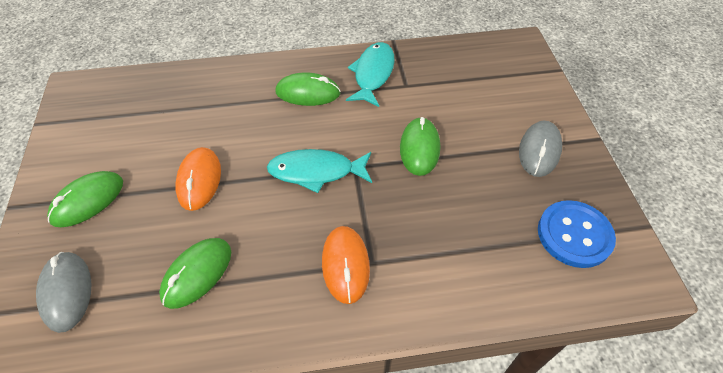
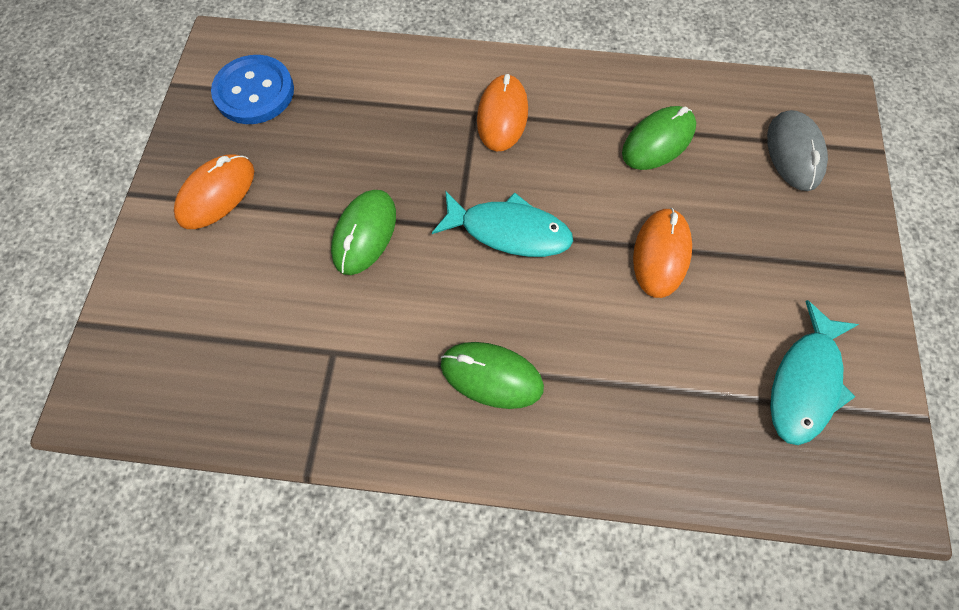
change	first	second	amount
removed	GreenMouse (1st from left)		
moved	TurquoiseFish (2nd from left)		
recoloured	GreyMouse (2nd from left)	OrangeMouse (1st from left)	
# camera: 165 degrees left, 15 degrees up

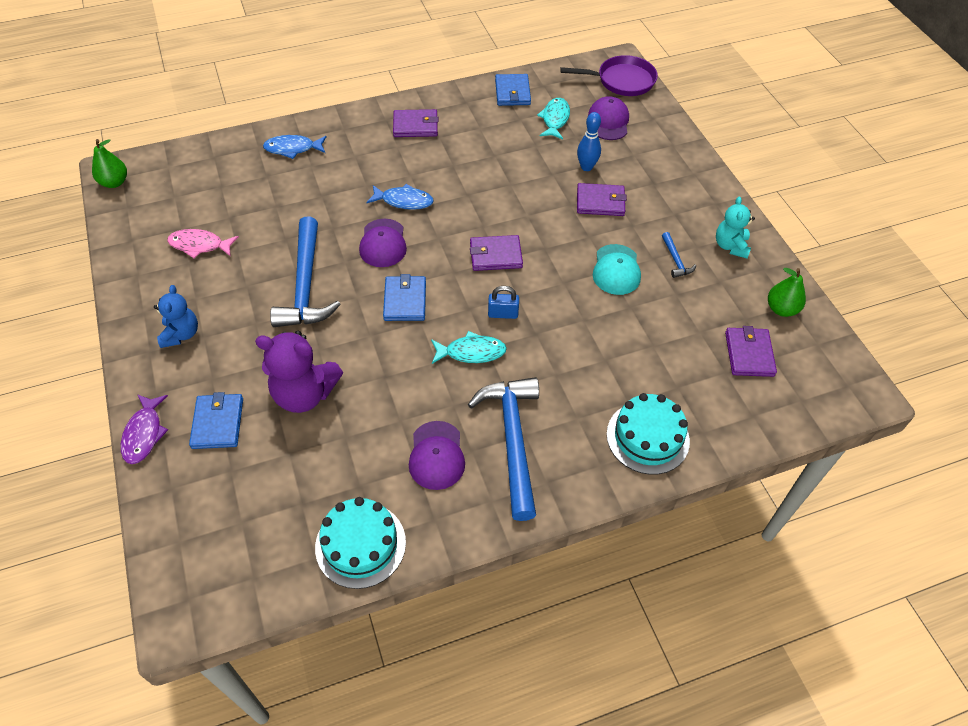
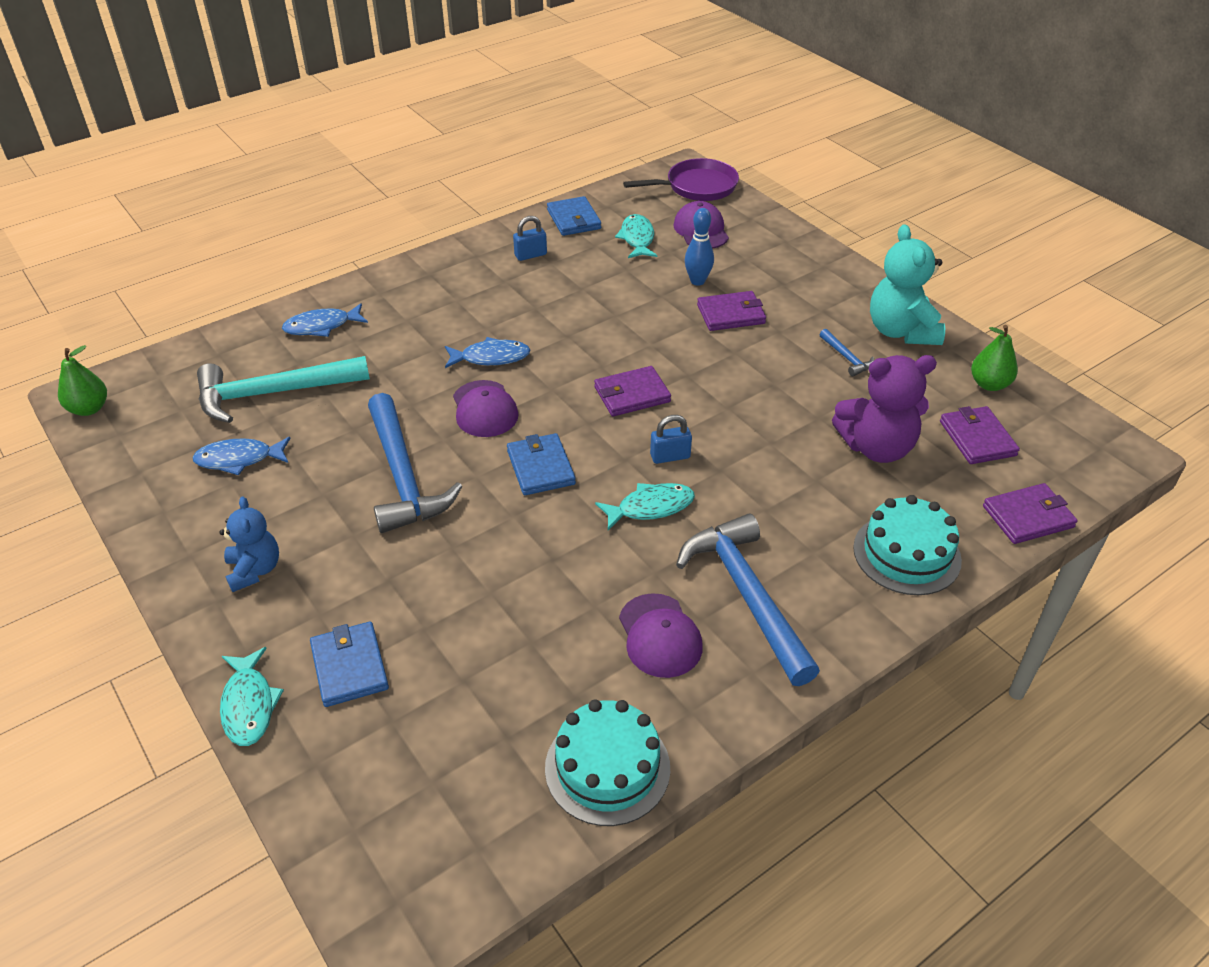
change	first	second	amount
recoloured	PurpleFish	TurquoiseFish (1st from left)	
recoloured	PinkFish	BlueFish (1st from left)	
moved	PurpleTeddyBear		
moved	PurpleWallet (1st from left in the first image)	PurpleWallet (4th from left)	
removed	TurquoiseCap		
resized	TurquoiseTeddyBear		x1.61
added		TurquoiseHammer	
added		BluePadlock (1st from left)	
# camera: 15 degrees left, 10 degrees down

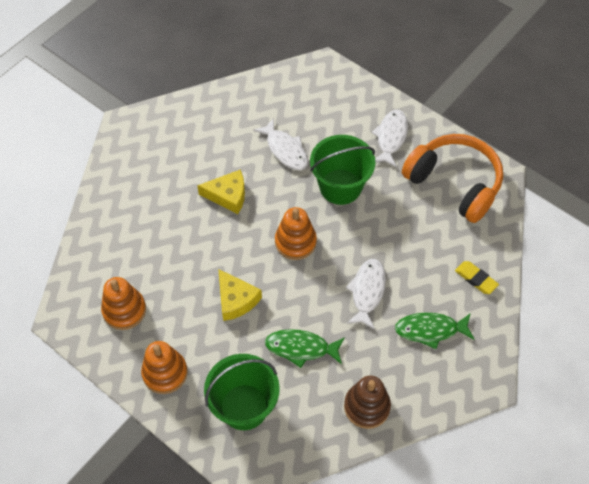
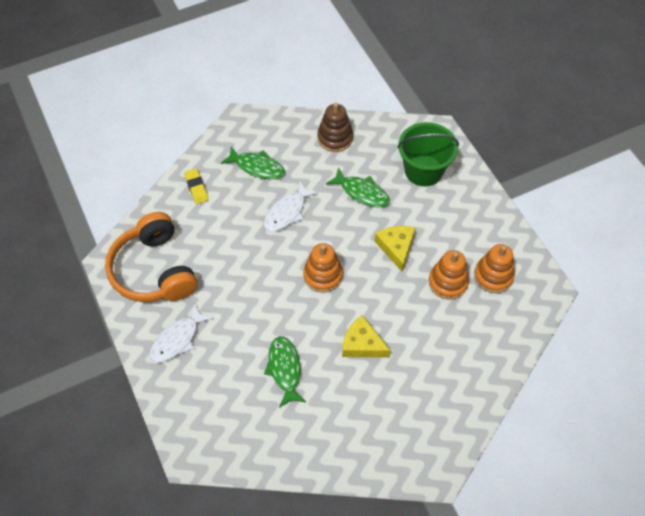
change	first	second	amount
moved	OrangeStackingToy (2nd from left)		
recoloured	WhiteFish (1st from left)	GreenFish (2nd from left)	
removed	GreenBucket (2nd from left)		
# camera: 155 degrees left, 0 degrees up

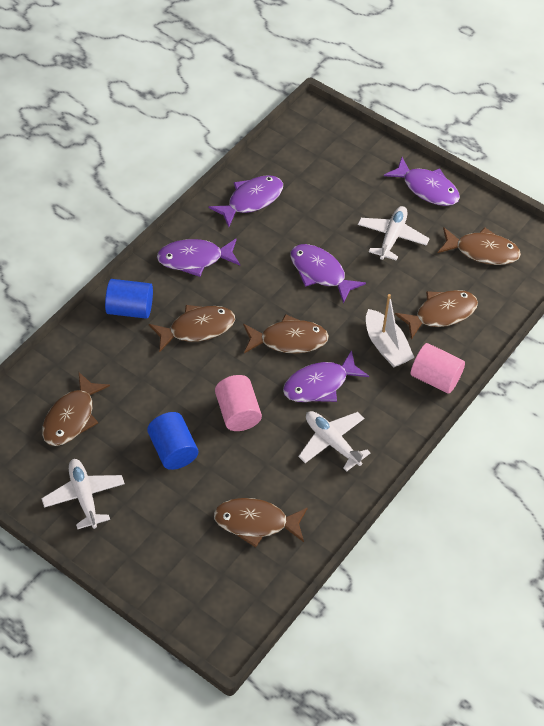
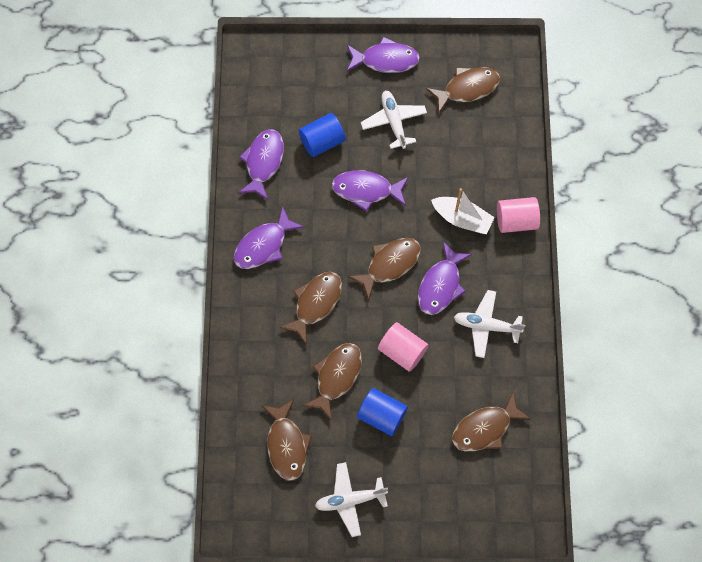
change	first	second	amount
turned	WhitePlane (1st from left)		45 degrees counterclockwise
moved	BlueCylinder (1st from left)		
moved	BrownFish (5th from left in the first image)	BrownFish (3rd from left)	
# camera: 35 degrees left, 15 degrees up

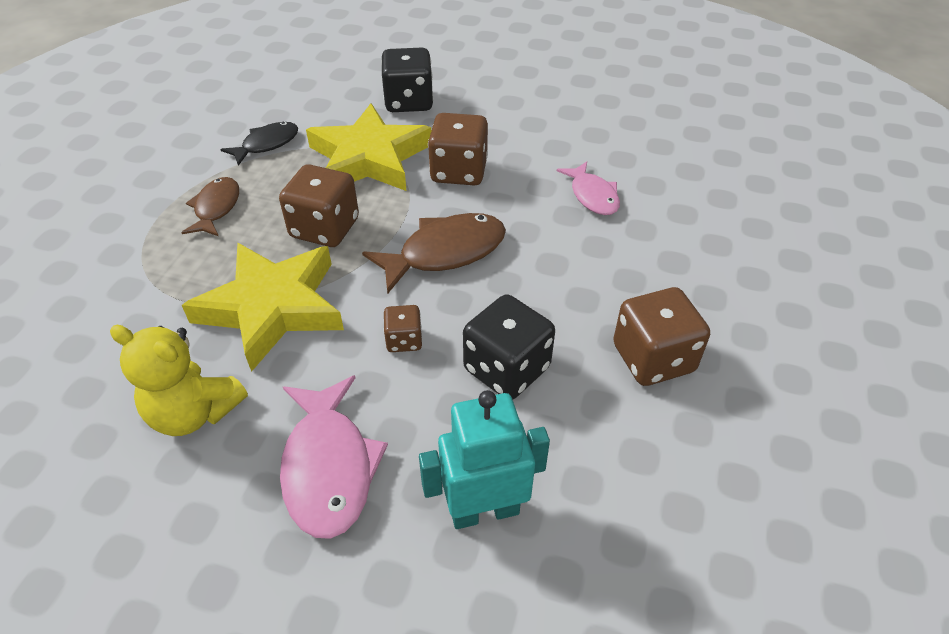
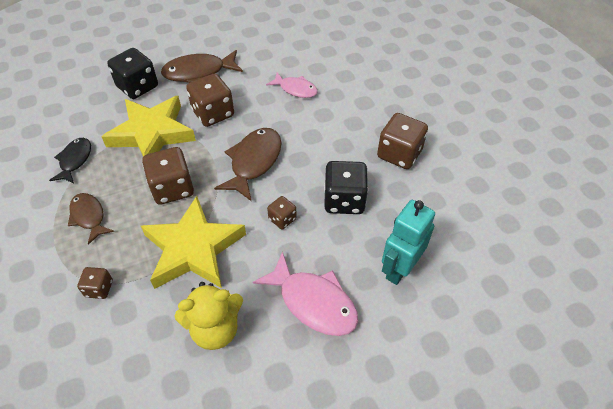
change	first	second	amount
added		BrownDice (1st from left)	
added		BrownFish (2nd from left)	
# camera: 40 degrees left, 5 degrees up

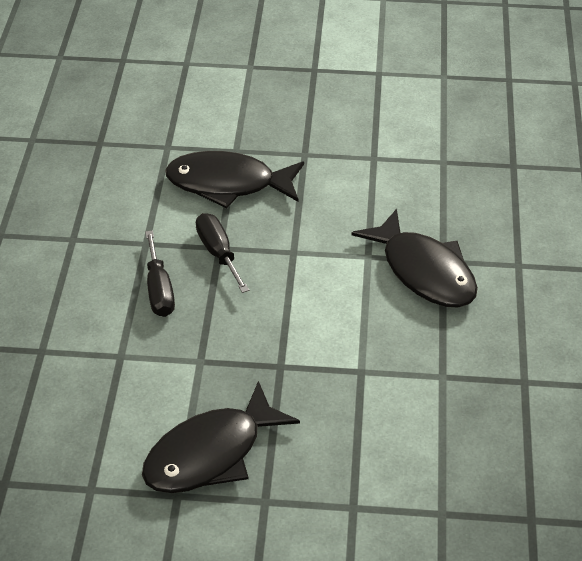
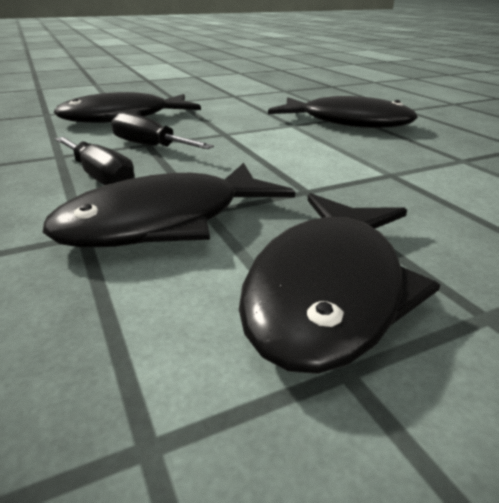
change	first	second	amount
added		BlackFish (2nd from left)	
# camera: 30 degrees left, 15 degrees down

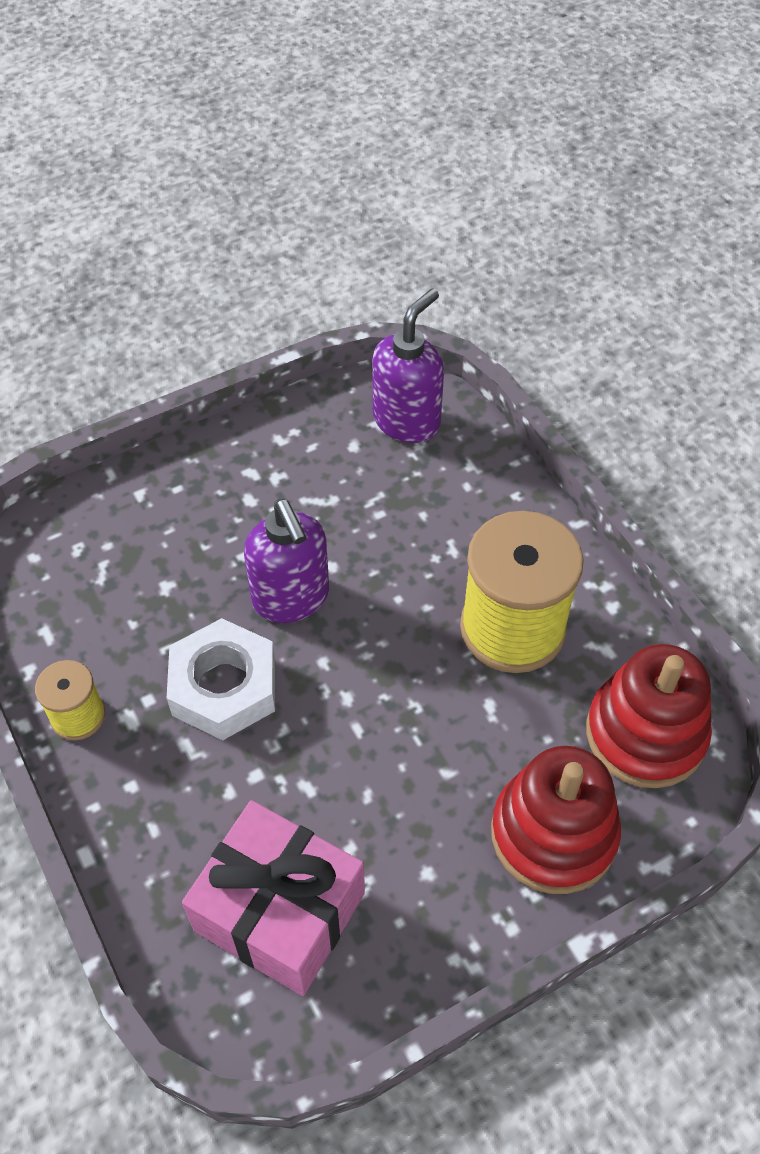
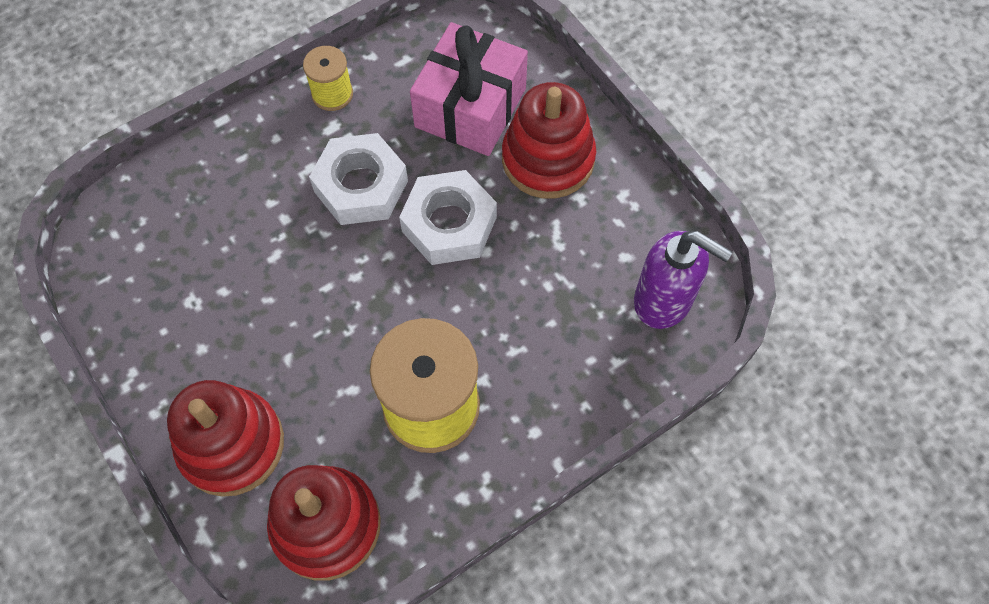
change	first	second	amount
moved	PinkGift		
replaced	PurpleSoapDispenser (1st from left)	WhiteNut (2nd from left)	
added		RedStackingToy (3rd from left)	
# camera: 85 degrees right, 10 degrees up

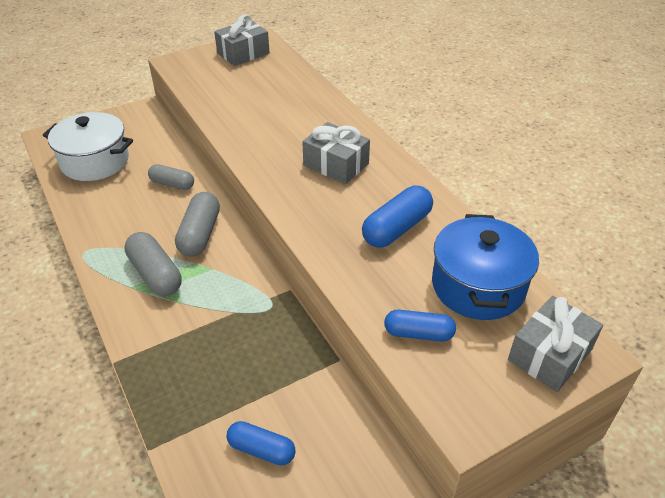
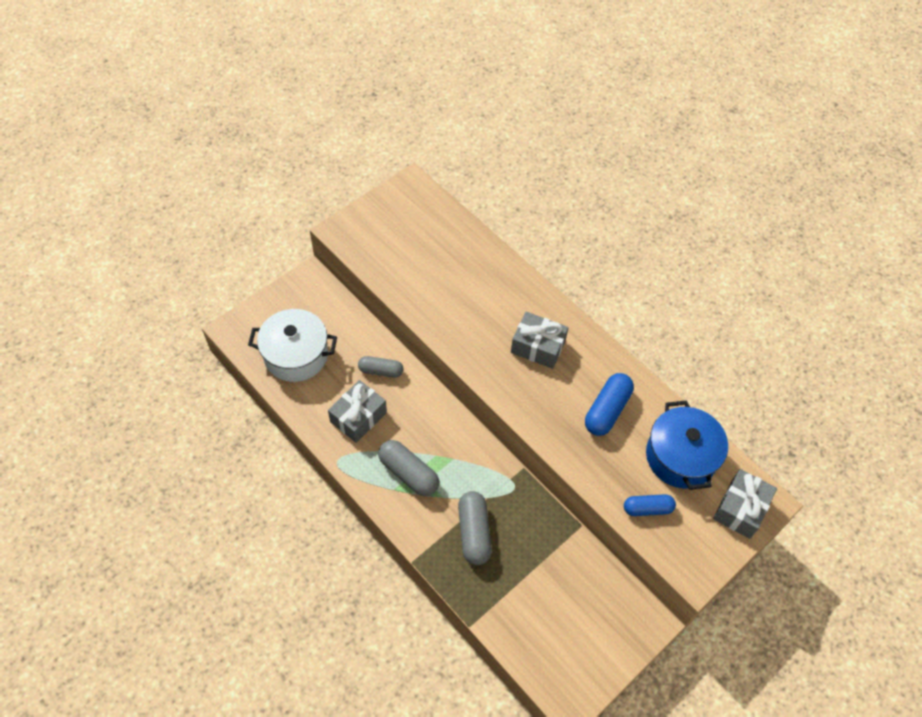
change	first	second	amount
moved	GreyCapsule (3rd from left)		
moved	GreyGift (1st from left)		
removed	BlueCapsule (1st from left)		
# camera: 15 degrees left, 15 degrees up

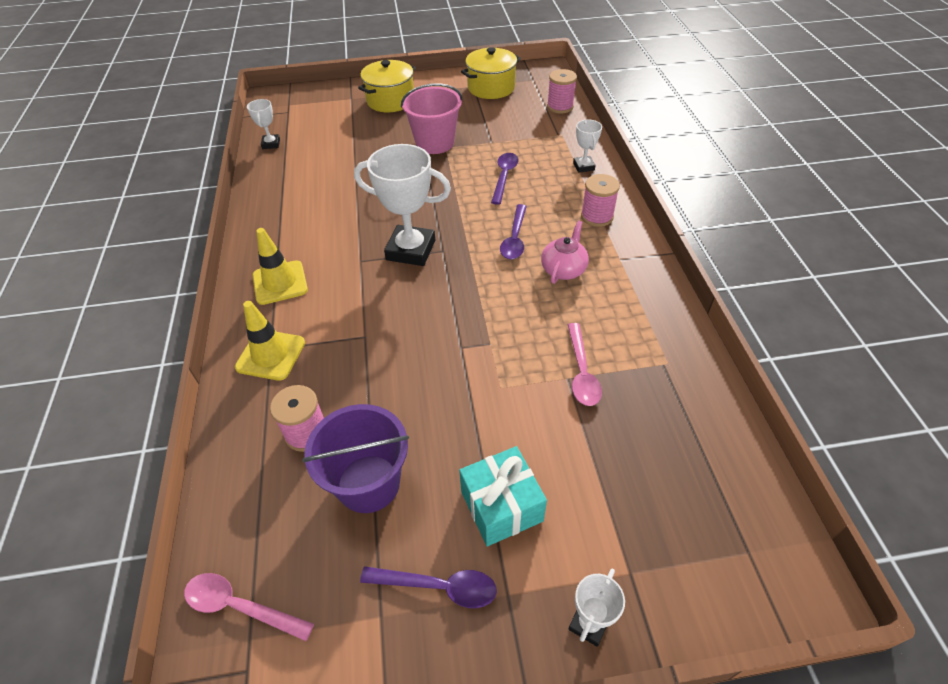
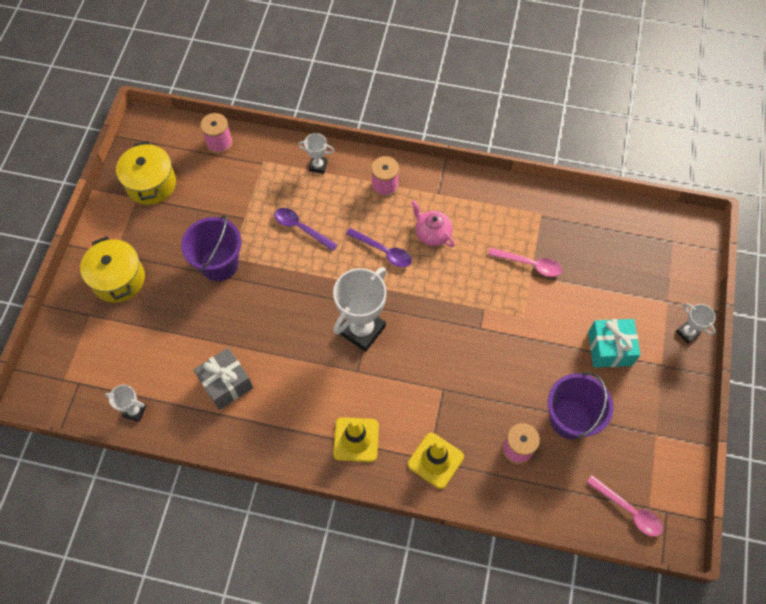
change	first	second	amount
turned	PinkSpoon (1st from left in the first image)	PinkSpoon (2nd from left)	90 degrees counterclockwise
removed	PurpleSpoon (1st from left)		
recoloured	PinkBucket	PurpleBucket (1st from left)	
added		GreyGift	
# camera: 70 degrees left, 15 degrees up

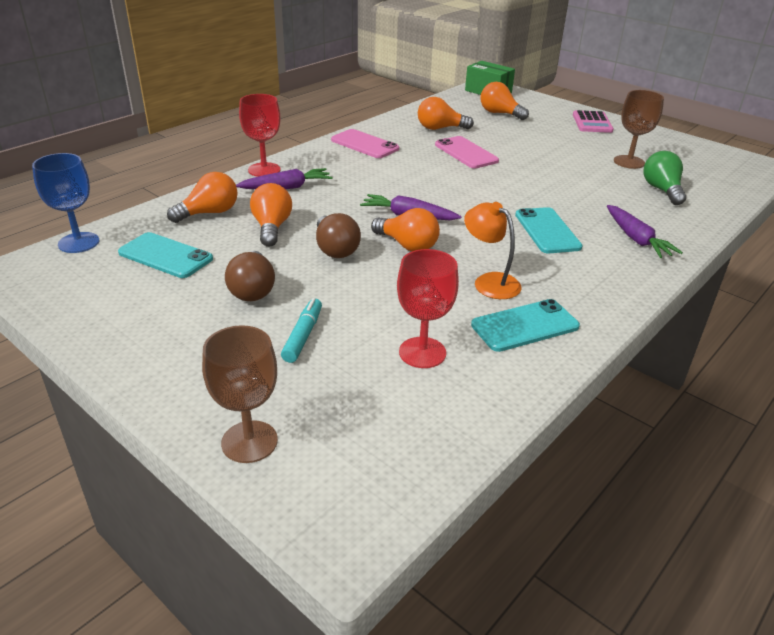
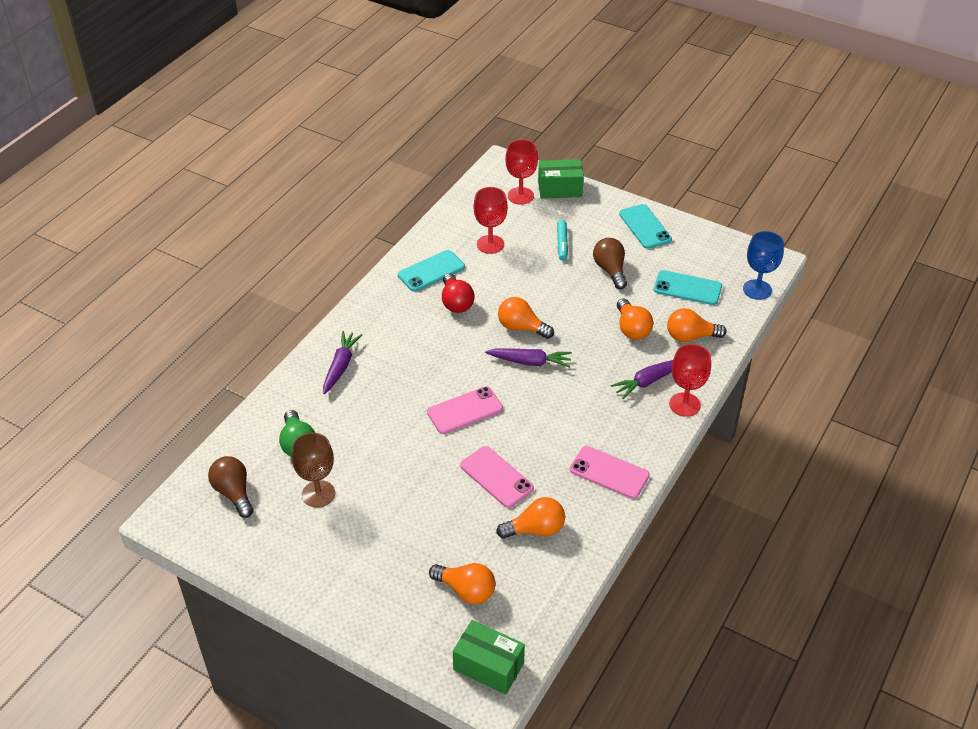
change	first	second	amount
turned	OrangeLightBulb (1st from left in the first image)	OrangeLightBulb (5th from left)	45 degrees clockwise
replaced	BrownGoblet (1st from left)	GreenBox (2nd from left)	
moved	BrownLightBulb (2nd from left in the first image)	BrownLightBulb (1st from left)	
replaced	OrangeLamp	RedLightBulb	
moved	TurquoisePhone (3rd from left in the first image)	TurquoisePhone (2nd from left)	
removed	PinkCalculator		
turned	PurpleCarrot (3rd from left in the first image)	PurpleCarrot (1st from left)	45 degrees clockwise
added		PinkPhone (1st from left)	
added		RedGoblet (2nd from left)	
# camera: 170 degrees right, 10 degrees up

